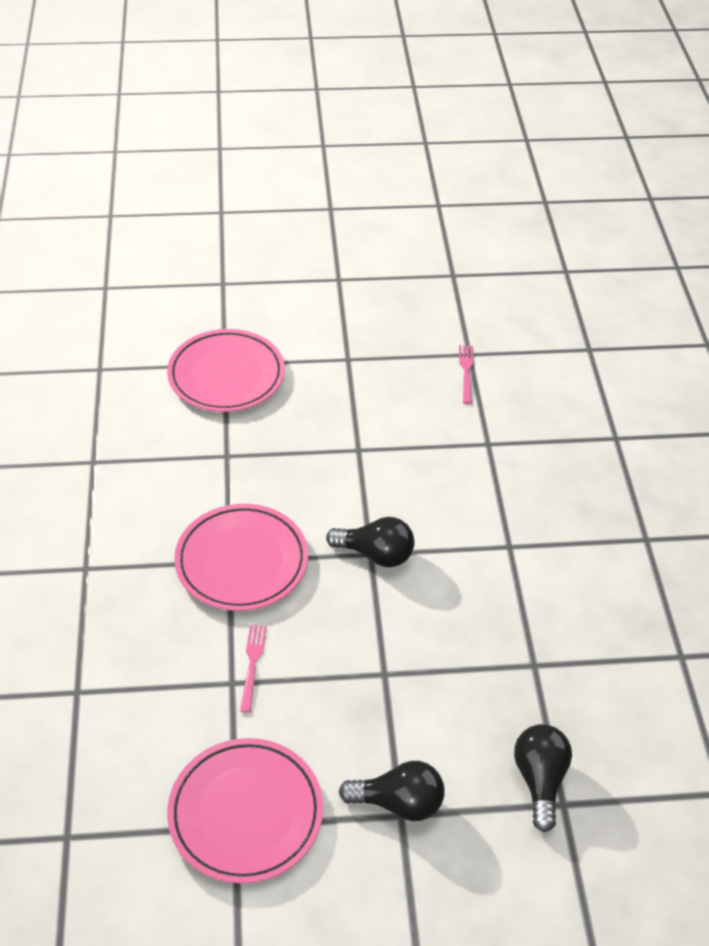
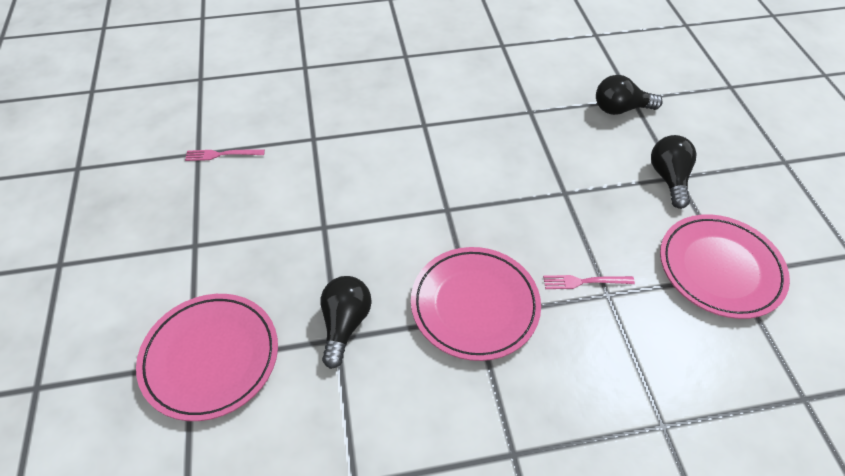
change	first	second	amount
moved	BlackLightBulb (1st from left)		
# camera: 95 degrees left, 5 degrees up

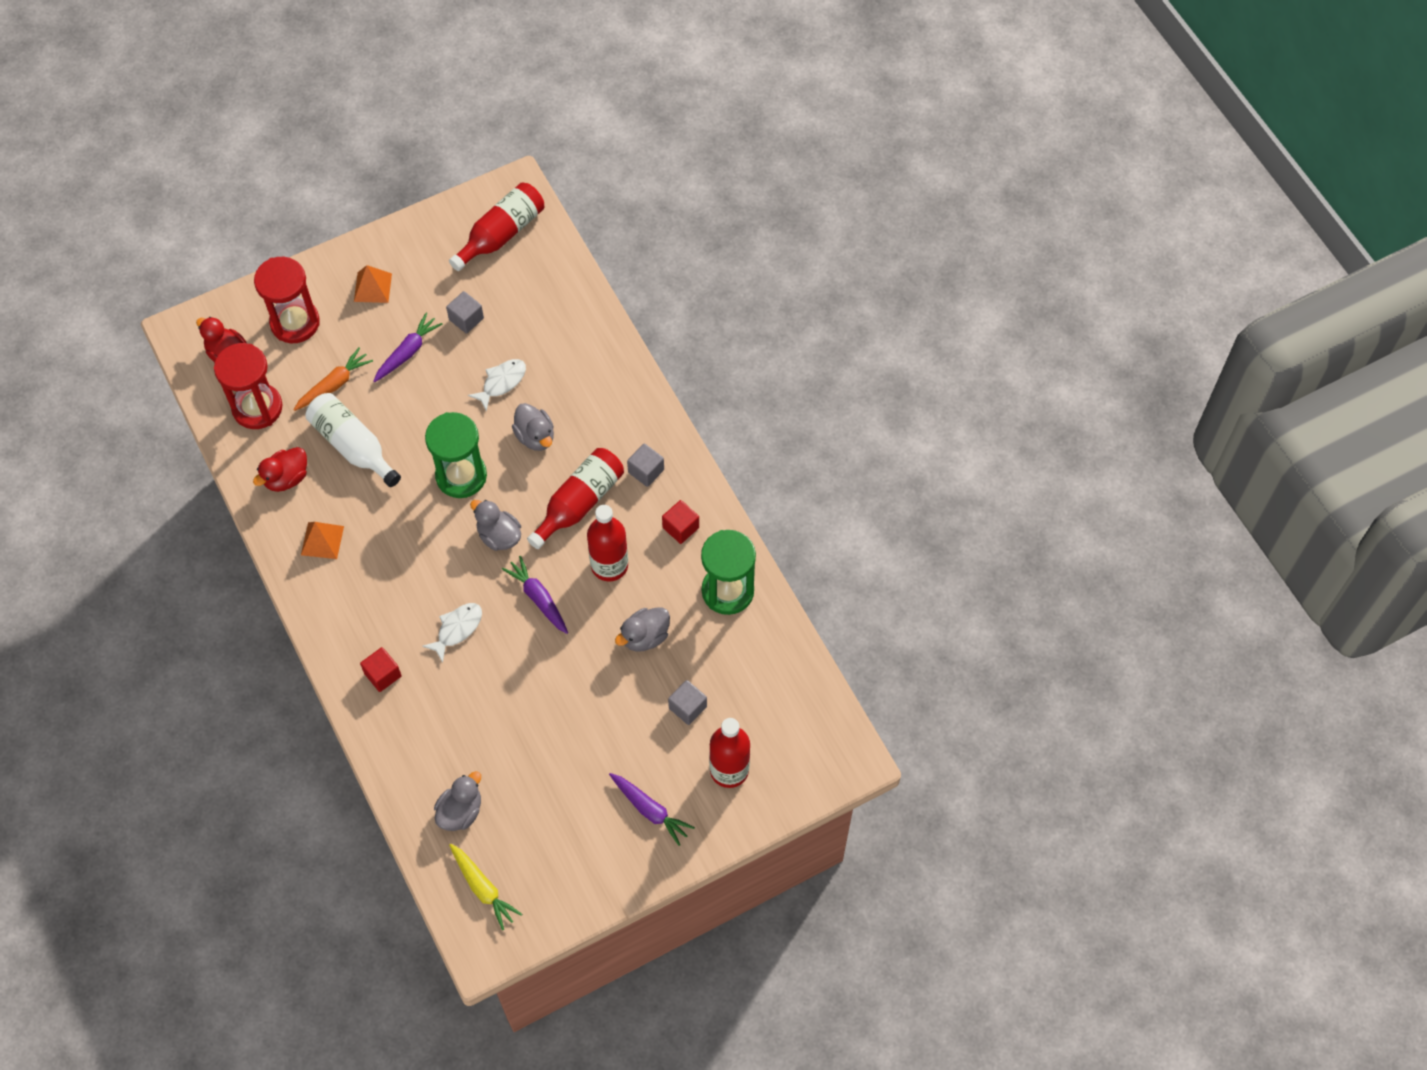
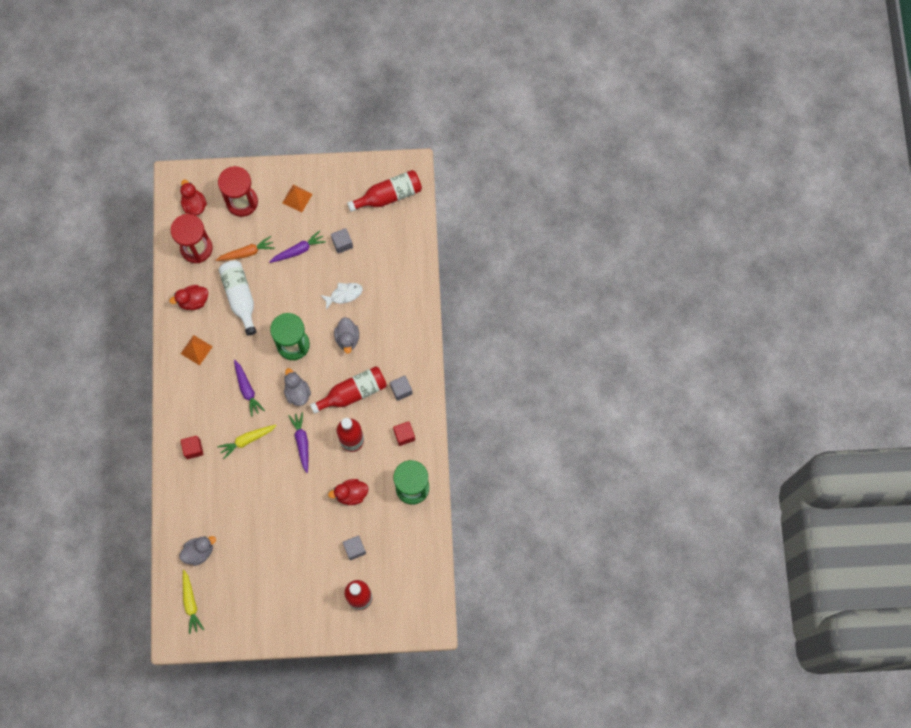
change	first	second	amount
replaced	WhiteFish (1st from left)	YellowCarrot (2nd from left)	
moved	PurpleCarrot (3rd from left in the first image)	PurpleCarrot (1st from left)	
recoloured	GreyDuck (4th from left)	RedDuck (3rd from left)	
# camera: 25 degrees right, 10 degrees up

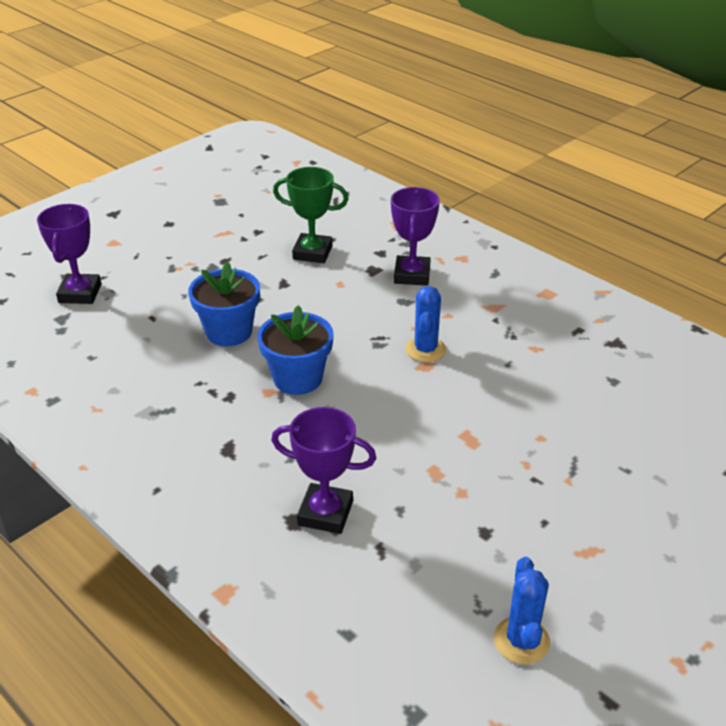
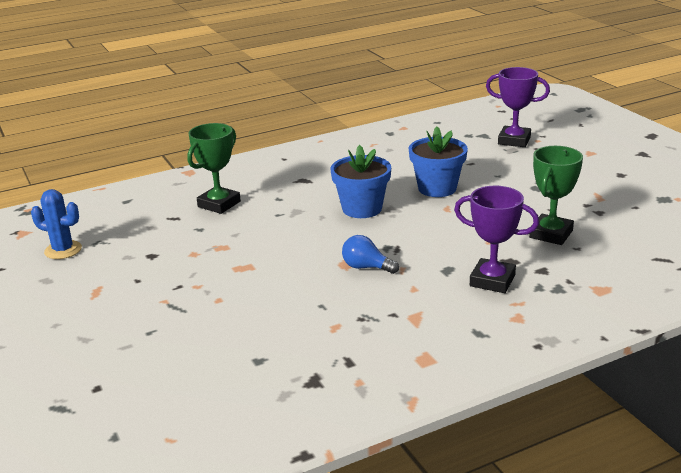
change	first	second	amount
recoloured	PurpleTrophy (2nd from left)	GreenTrophy (1st from left)	
replaced	BlueCactus (1st from left)	BlueLightBulb	
# camera: 110 degrees right, 10 degrees down

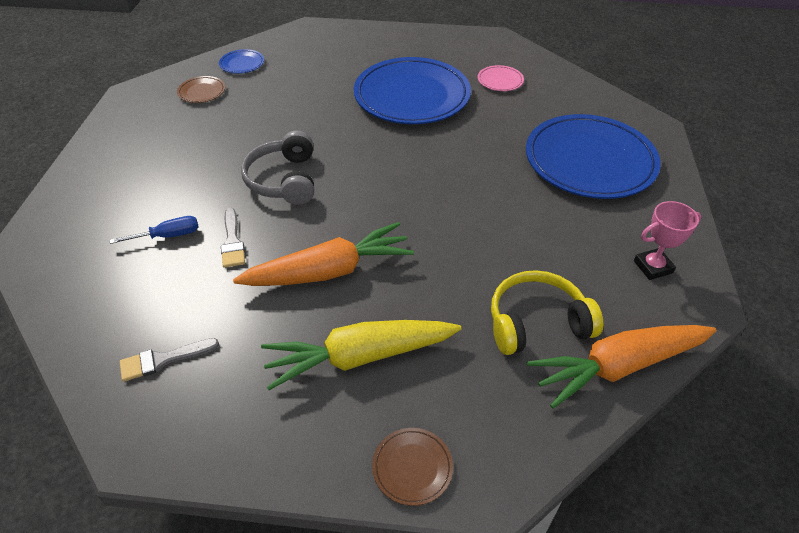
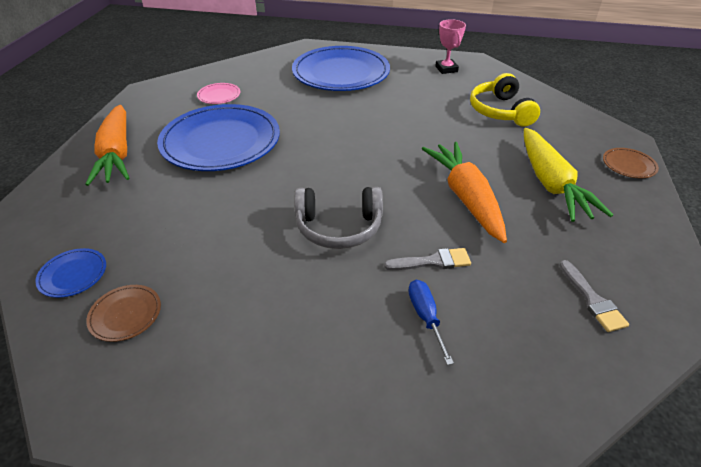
change	first	second	amount
moved	OrangeCarrot (2nd from left in the first image)	OrangeCarrot (1st from left)	
# camera: 85 degrees left, 5 degrees down

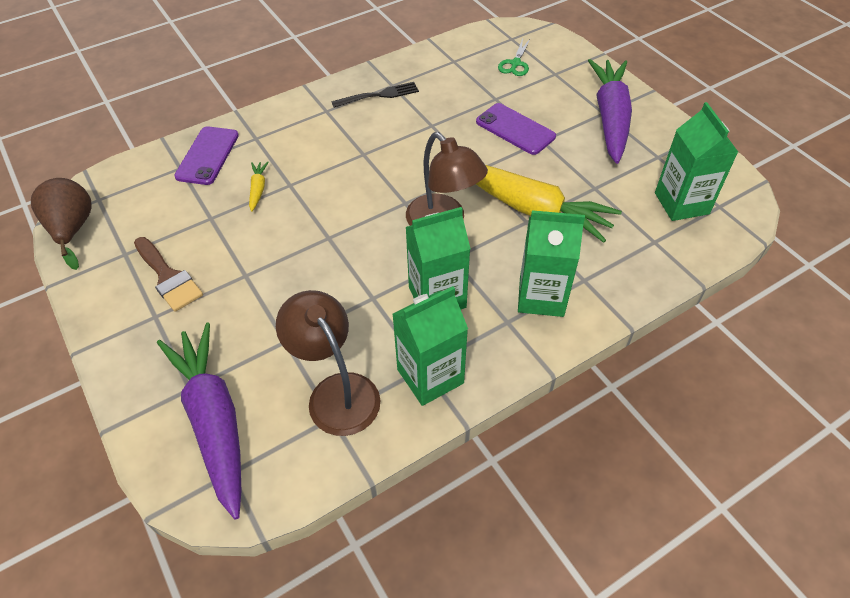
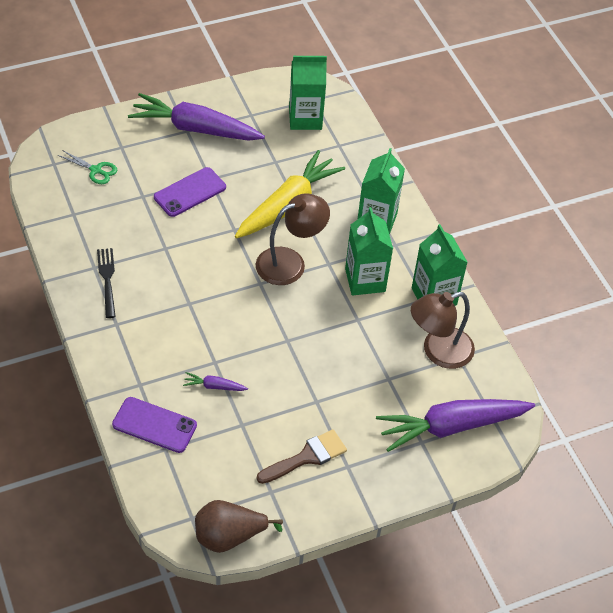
change	first	second	amount
recoloured	YellowCarrot (1st from left)	PurpleCarrot (2nd from left)	
# camera: 85 degrees left, 0 degrees up

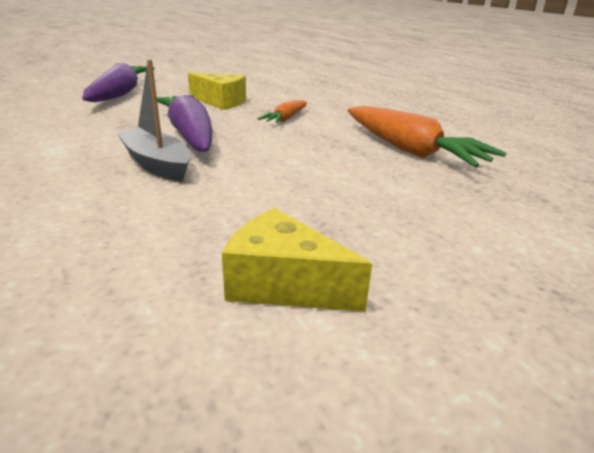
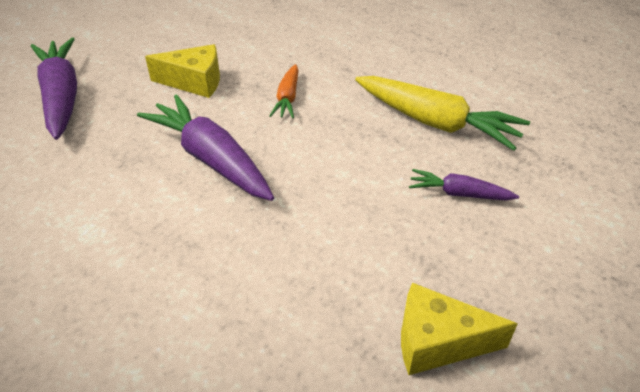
change	first	second	amount
removed	GreyBoat		
recoloured	OrangeCarrot (2nd from left)	YellowCarrot	
added		PurpleCarrot (3rd from left)	
# camera: 20 degrees left, 15 degrees up

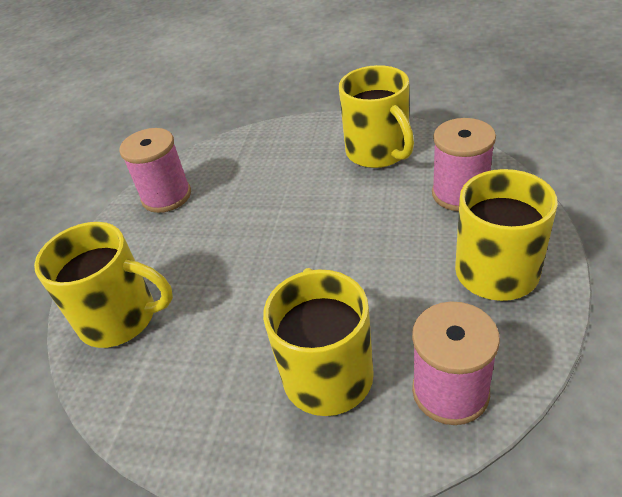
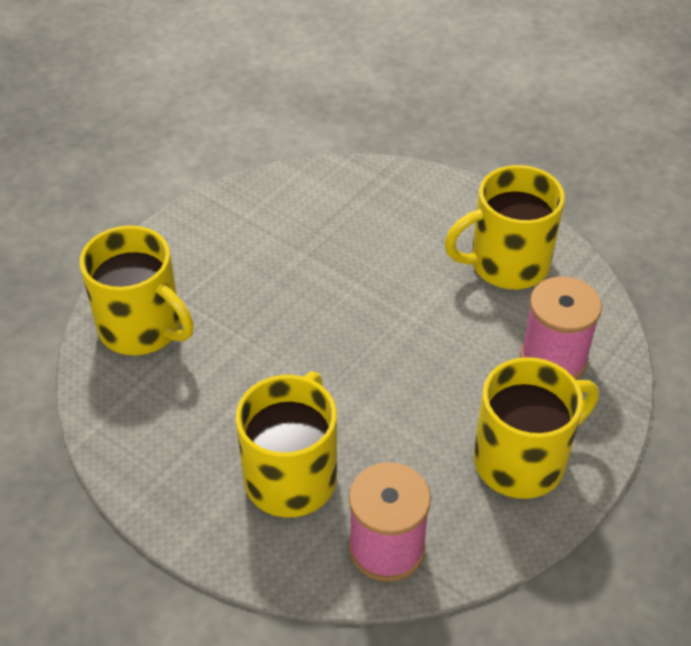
change	first	second	amount
removed	PinkSpool (1st from left)		
turned	YellowMug (3rd from left)		75 degrees clockwise
# camera: 20 degrees right, 5 degrees up

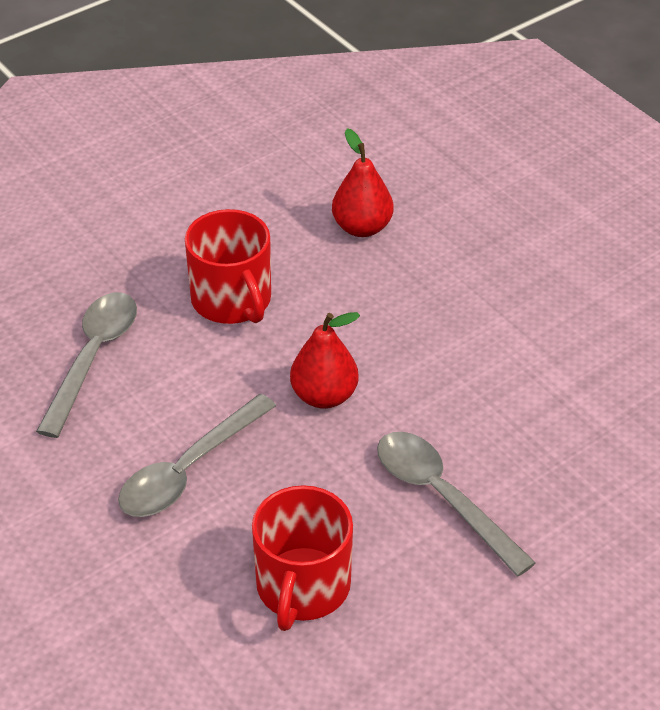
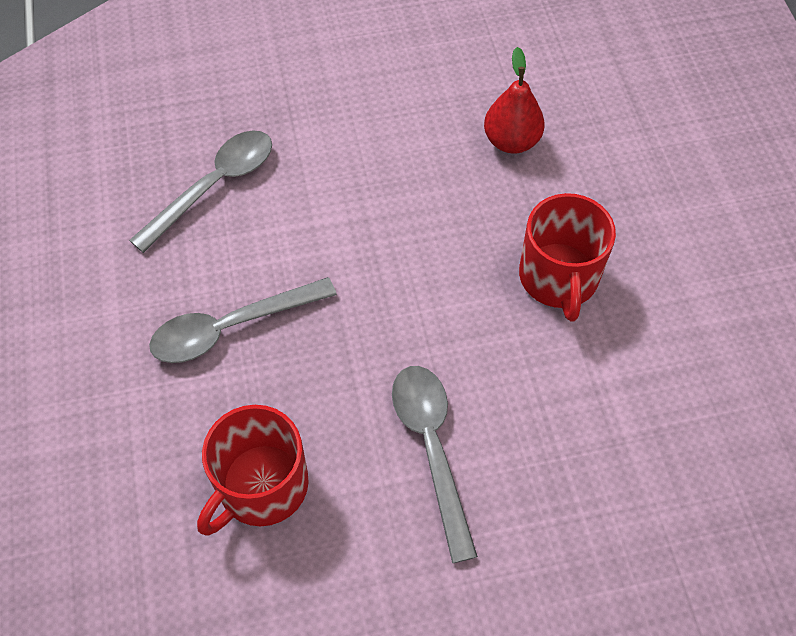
change	first	second	amount
moved	RedMug (1st from left in the first image)	RedMug (2nd from left)	
removed	RedPear (1st from left)		
# camera: 25 degrees right, 15 degrees up

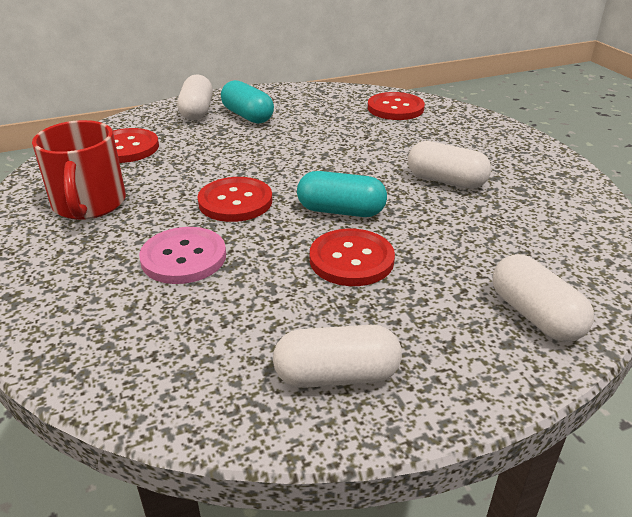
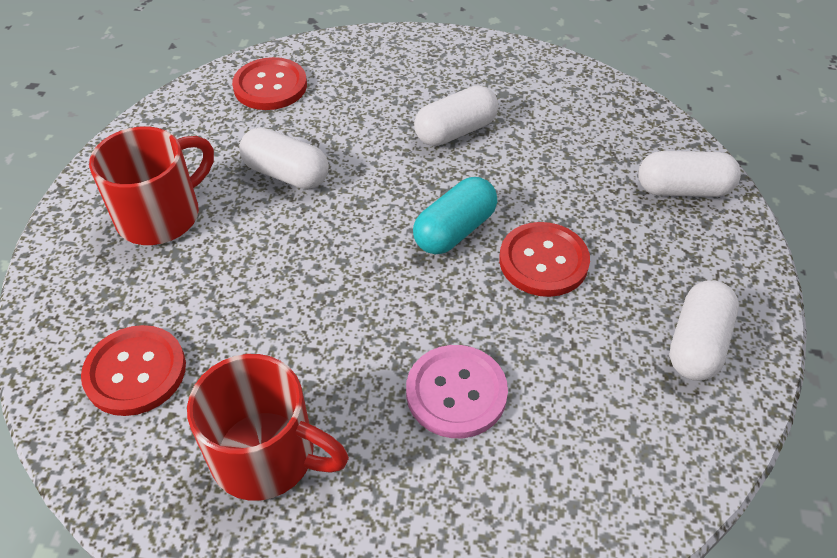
change	first	second	amount
moved	WhiteCapsule (1st from left)		
removed	RedButton (2nd from left)		
replaced	TurquoiseCapsule (1st from left)	RedMug (1st from left)	
# camera: 60 degrees left, 15 degrees up

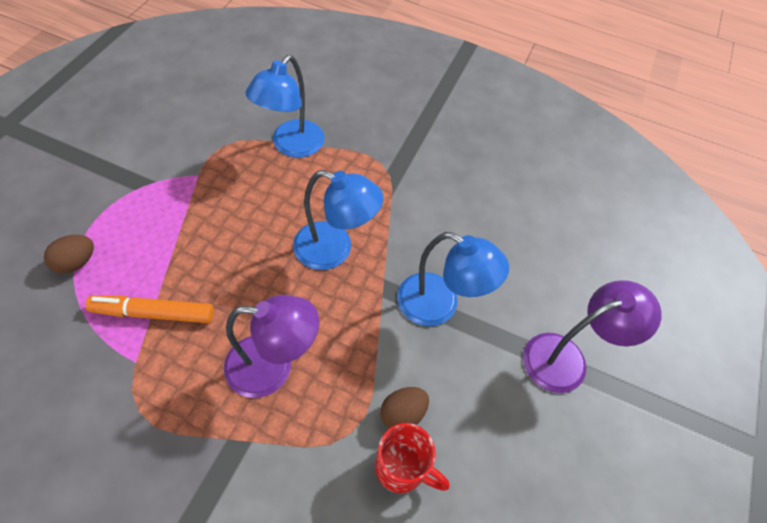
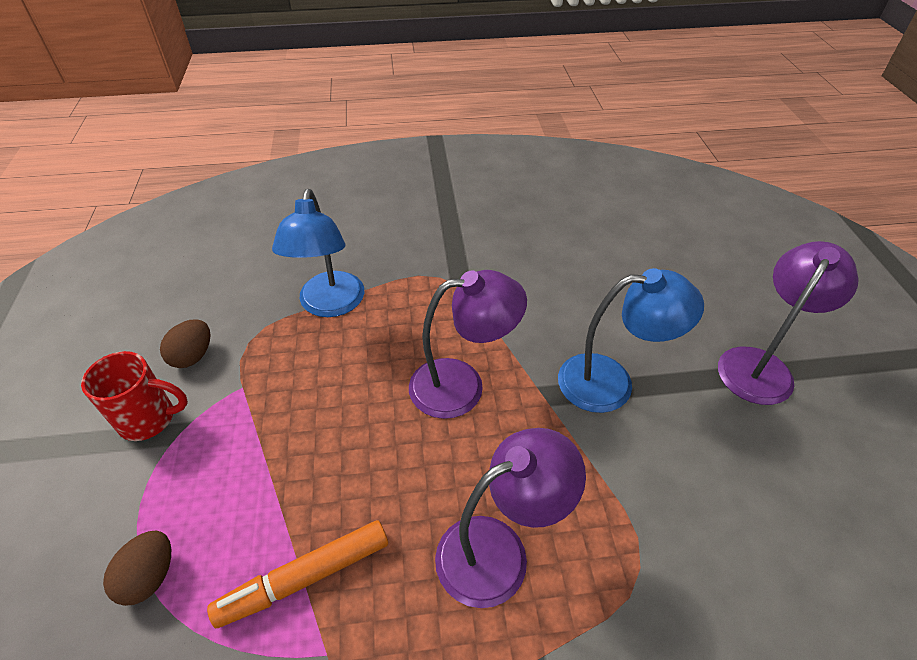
change	first	second	amount
recoloured	BlueLamp (2nd from left)	PurpleLamp (1st from left)	
moved	RedMug		
moved	BrownEgg (2nd from left)		
# camera: 25 degrees left, 10 degrees down

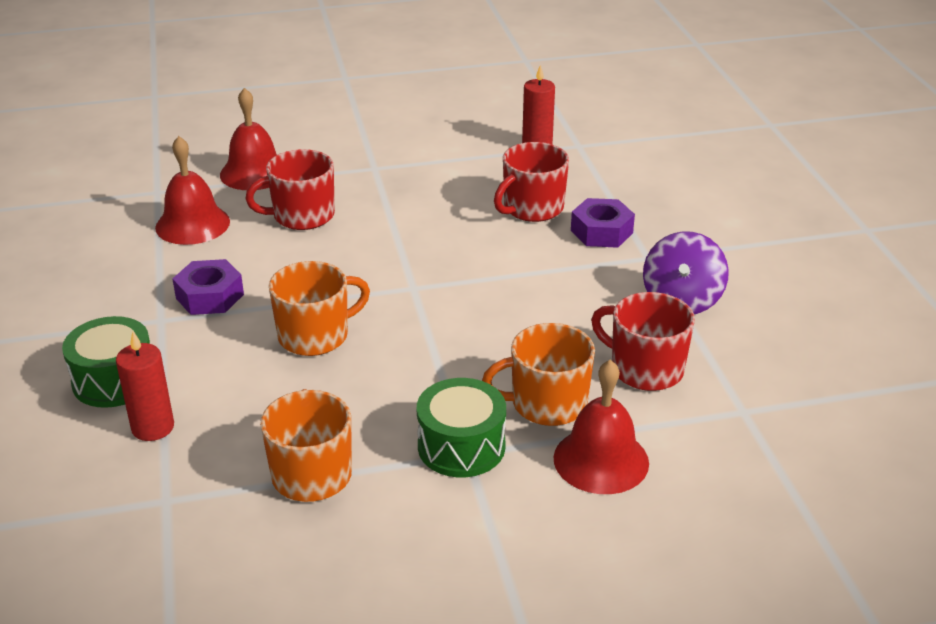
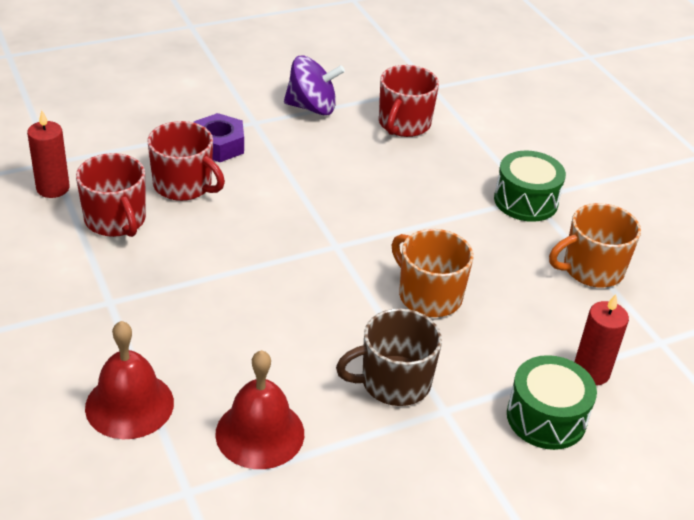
change	first	second	amount
replaced	PurpleNut (1st from left)	BrownMug	
moved	RedMug (1st from left)		
removed	OrangeMug (3rd from left)		
removed	RedBell (3rd from left)		
# camera: 105 degrees left, 5 degrees up

